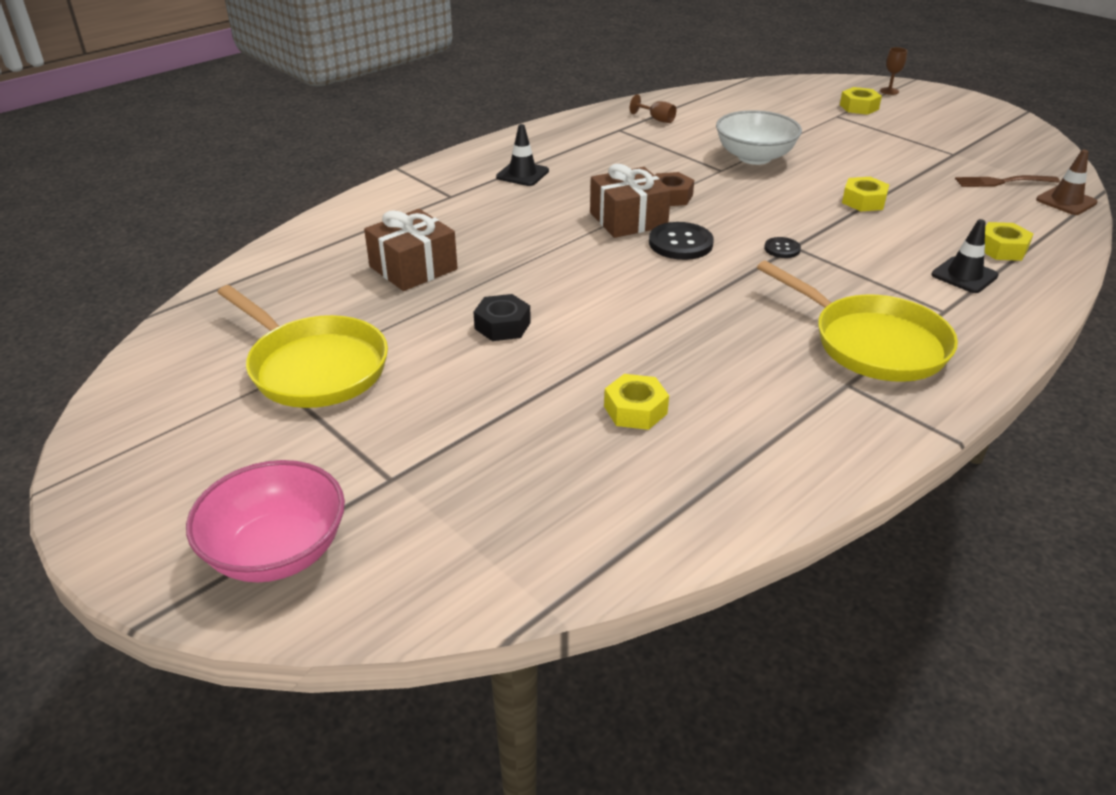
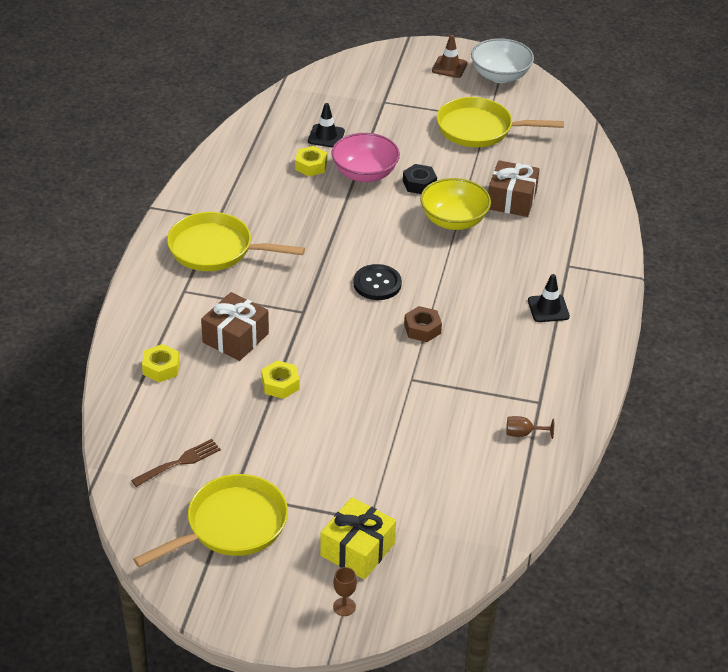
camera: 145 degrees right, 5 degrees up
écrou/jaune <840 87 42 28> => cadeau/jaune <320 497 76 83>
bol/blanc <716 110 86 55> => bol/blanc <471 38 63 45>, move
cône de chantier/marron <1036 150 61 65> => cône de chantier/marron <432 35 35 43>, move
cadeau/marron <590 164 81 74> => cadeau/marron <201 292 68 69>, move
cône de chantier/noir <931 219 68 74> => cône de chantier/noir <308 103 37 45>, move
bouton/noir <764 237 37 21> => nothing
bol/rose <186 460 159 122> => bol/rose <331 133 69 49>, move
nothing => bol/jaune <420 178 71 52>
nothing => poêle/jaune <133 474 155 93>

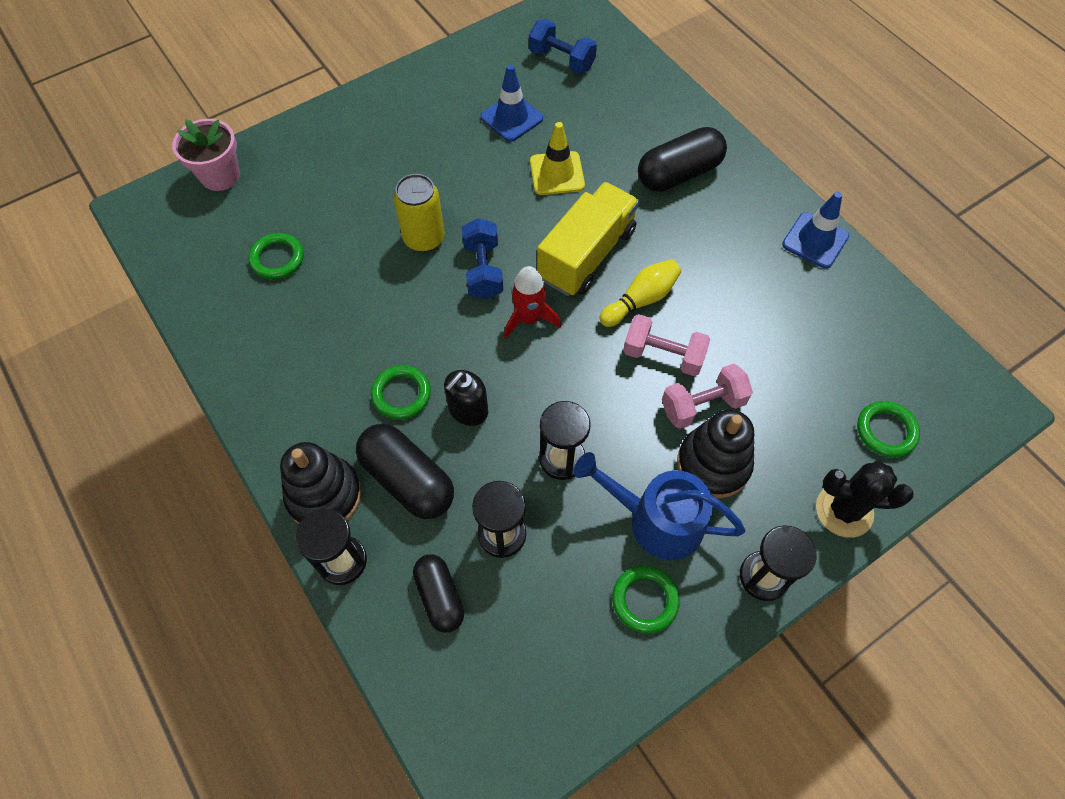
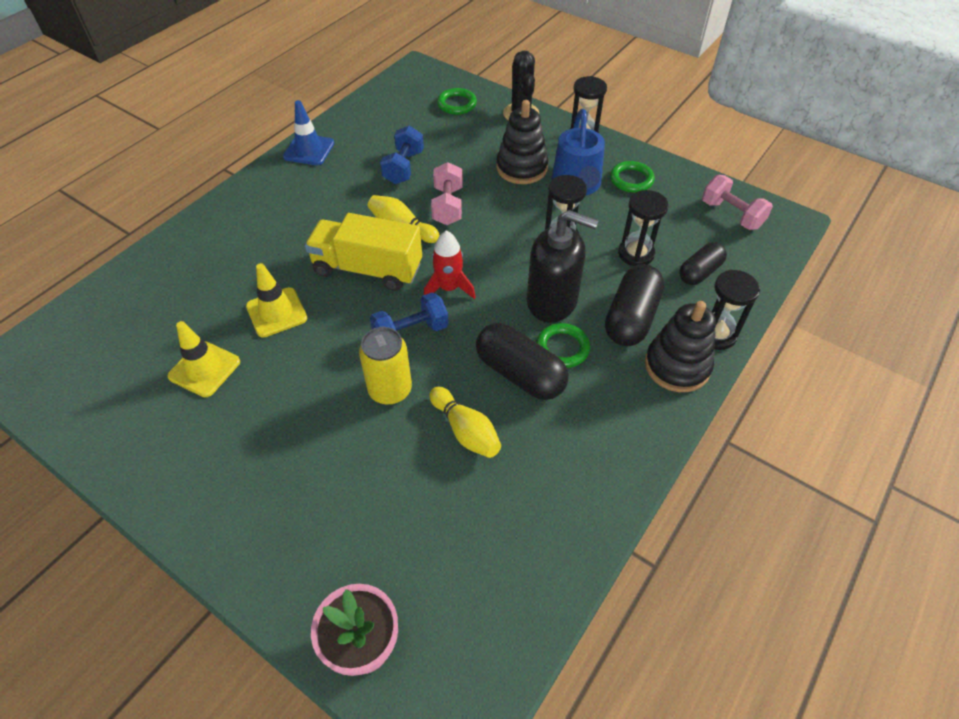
camera: 110 degrees left, 10 degrees down
haltère/bleu <529 19 68 54> => haltère/bleu <380 126 44 58>, move
cône de chantier/bleu <481 64 62 78> => cône de chantier/jaune <168 321 72 76>
gélule/noir <638 127 89 65> => gélule/noir <476 323 93 77>, move
anneau/vert <248 233 56 46> => nothing
haltère/rose <662 364 91 65> => haltère/rose <702 175 71 55>, move
distributeur de savon/noir <444 370 44 56> => distributeur de savon/noir <527 210 72 113>, x1.69
nothing => quille/jaune <429 387 72 71>

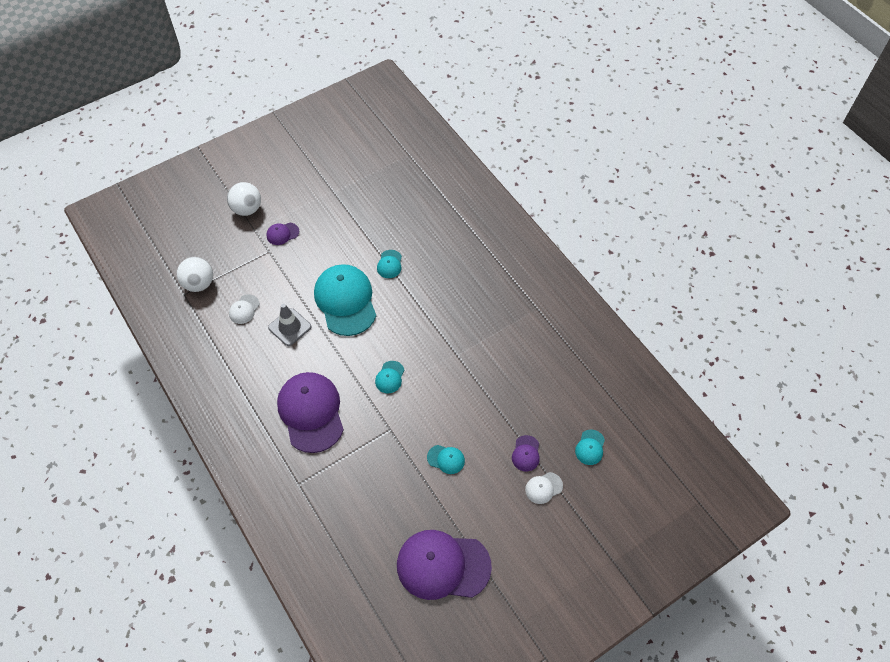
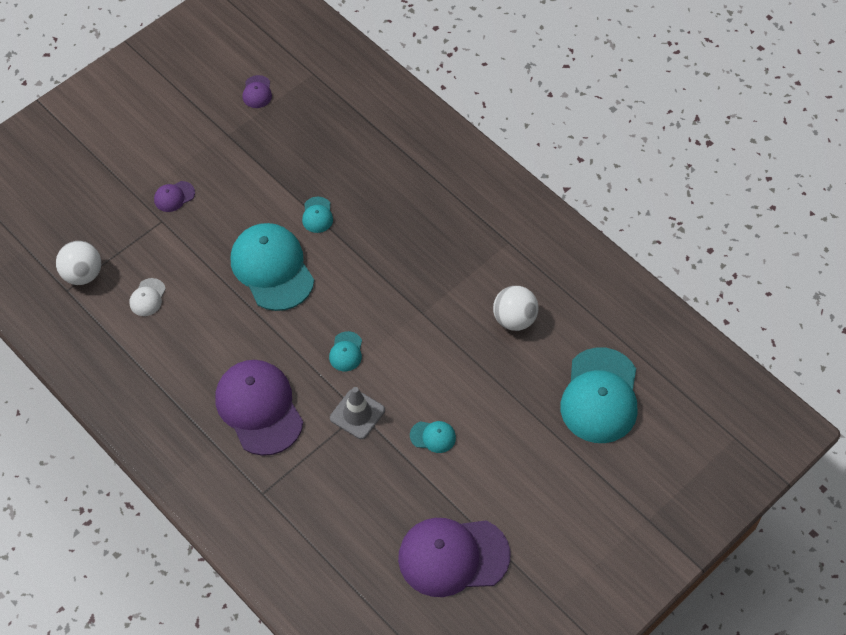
camera: 10 degrees left, 0 degrees up
balle/blanc <227 182 34 34> => balle/blanc <493 286 45 45>, move
cône de chantier/gris <268 304 43 42> => cône de chantier/gris <330 387 55 52>, move
casquette/turquoise <575 430 30 35> => casquette/turquoise <560 347 78 96>, x2.32
casquette/violet <512 435 28 36> => casquette/violet <242 75 30 33>, move
casquette/blanc <525 472 38 32> => nothing

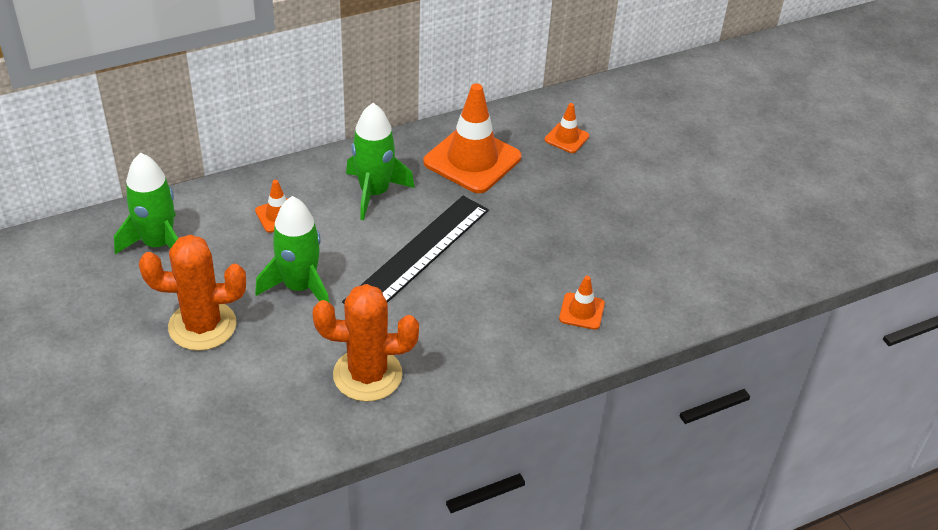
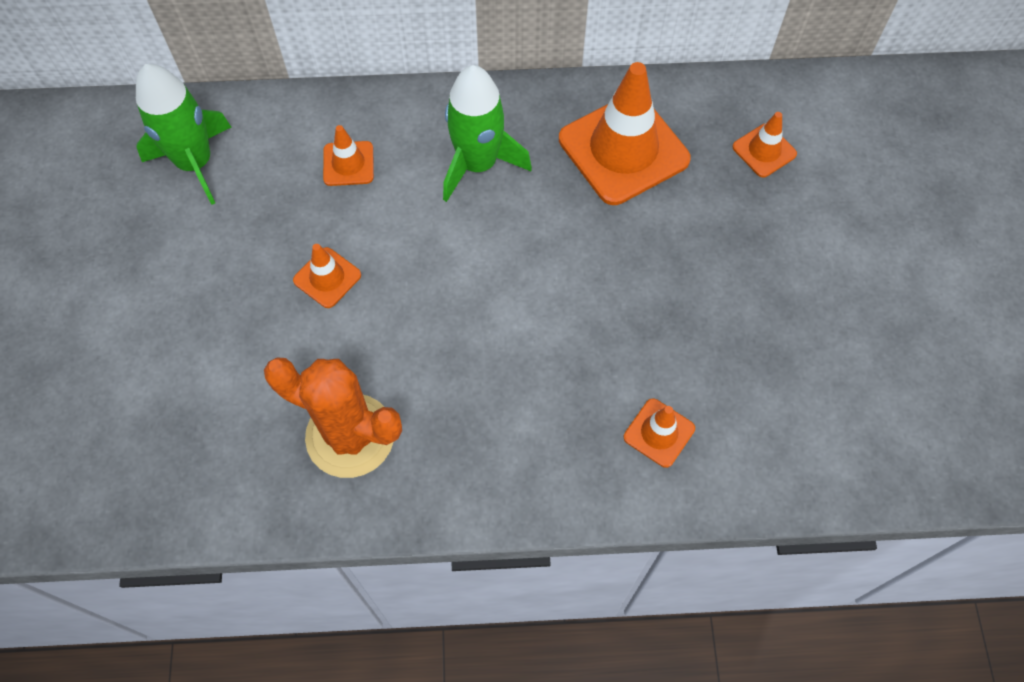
camera: 25 degrees right, 20 degrees up
fusée/vert <255 196 74 106> => cône de chantier/orange <293 244 68 64>
règle/noir <342 196 147 108> => nothing
cactus/orange <139 234 107 117> => nothing

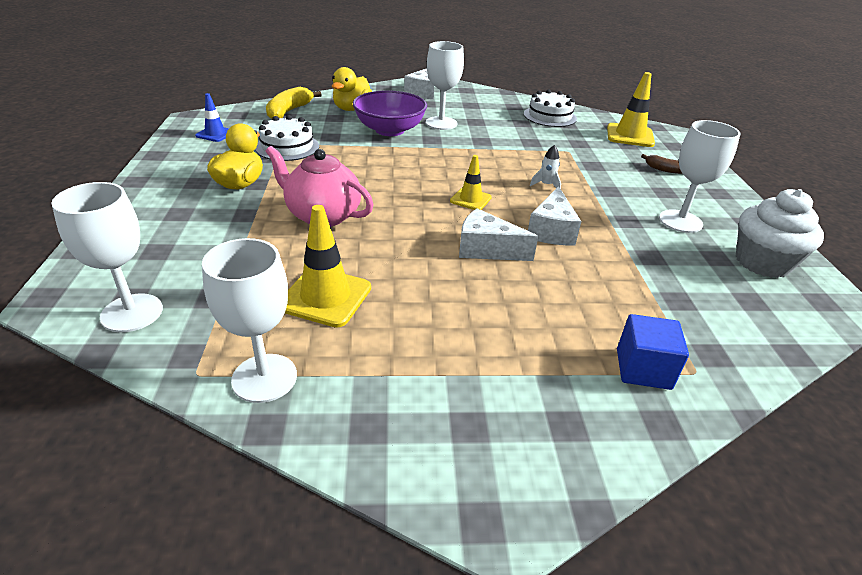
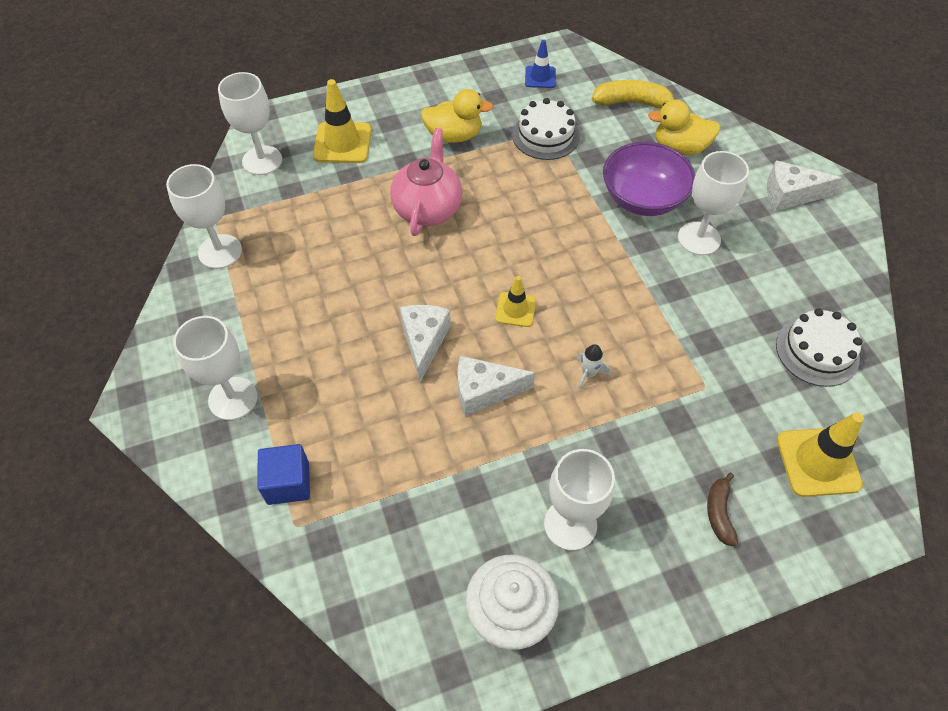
camera: 75 degrees right, 20 degrees up
cône de chantier/jaune <285 205 86 123> => cône de chantier/jaune <313 79 59 84>, move
nothing => verre à pied/blanc <173 316 84 104>

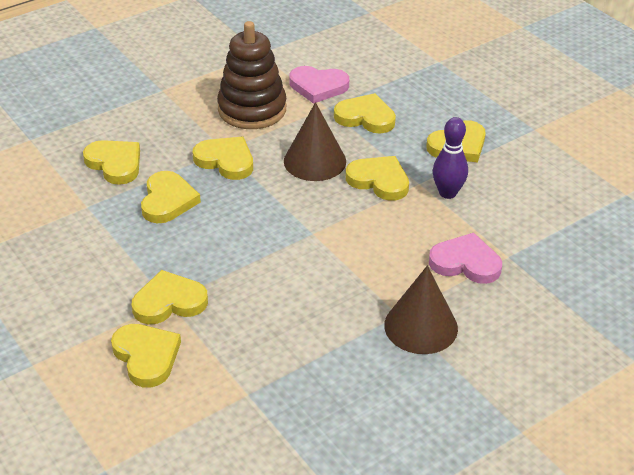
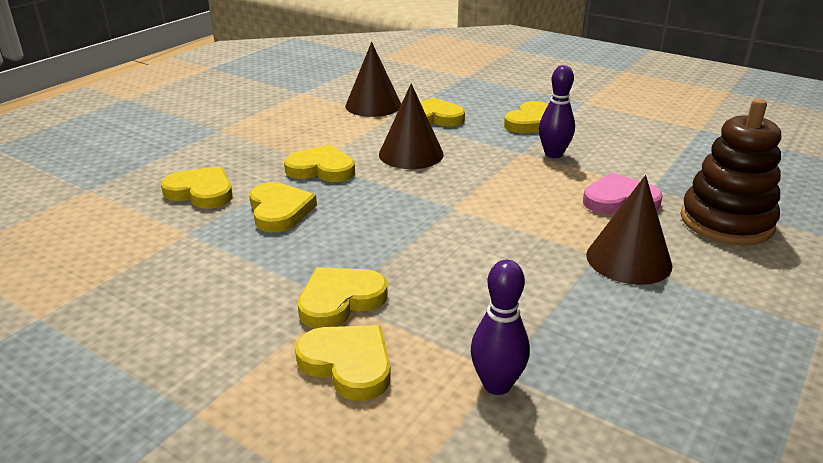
camera: 20 degrees left, 10 degrees down
jouet à empiler/marron <217 21 69 108> => jouet à empiler/marron <681 99 100 146>, move
cœur/rose <289 66 60 38> => cône/marron <345 42 56 75>
cœur/jaune <346 156 63 45> => nothing
nothing => quille/violet <471 260 59 135>

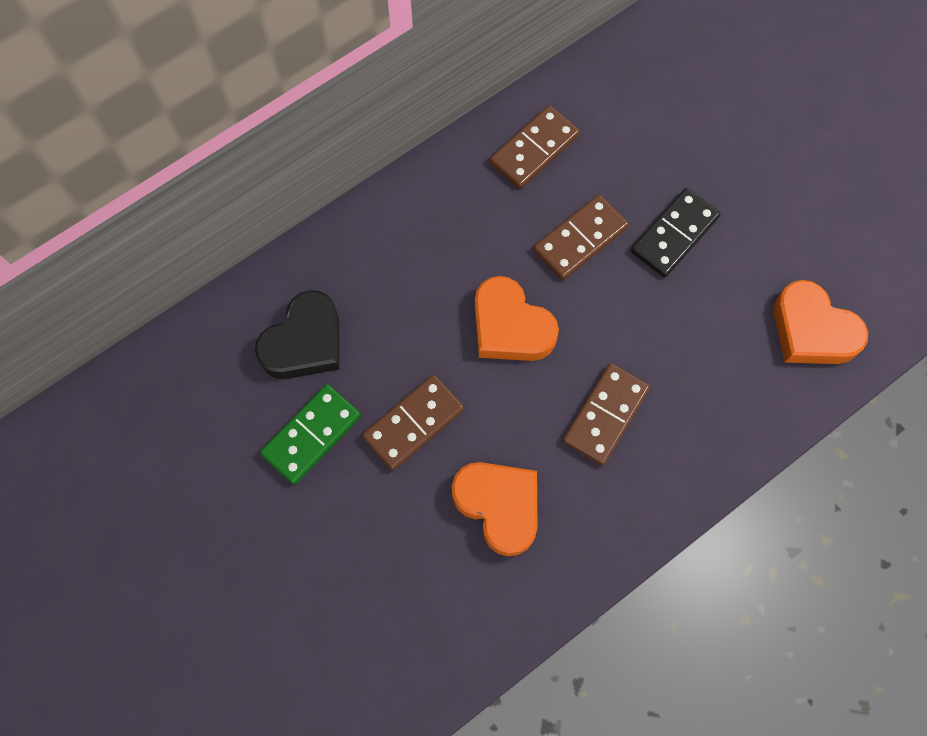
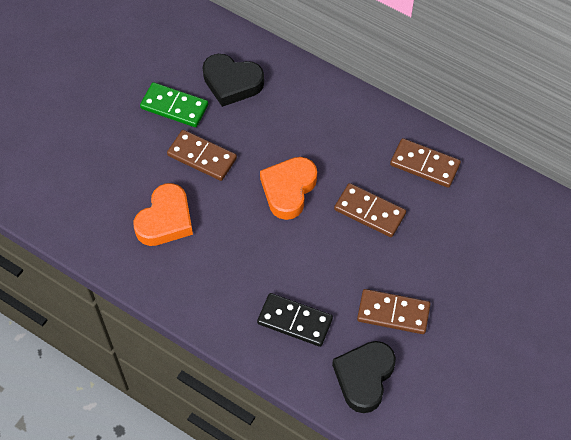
camera: 70 degrees right, 10 degrees down
domino/noir <631 188 90 90> => domino/noir <257 293 76 54>, move
cœur/orange <774 280 94 84> => cœur/noir <332 341 64 72>
domino/marron <563 363 87 103> => domino/marron <357 289 74 45>, move

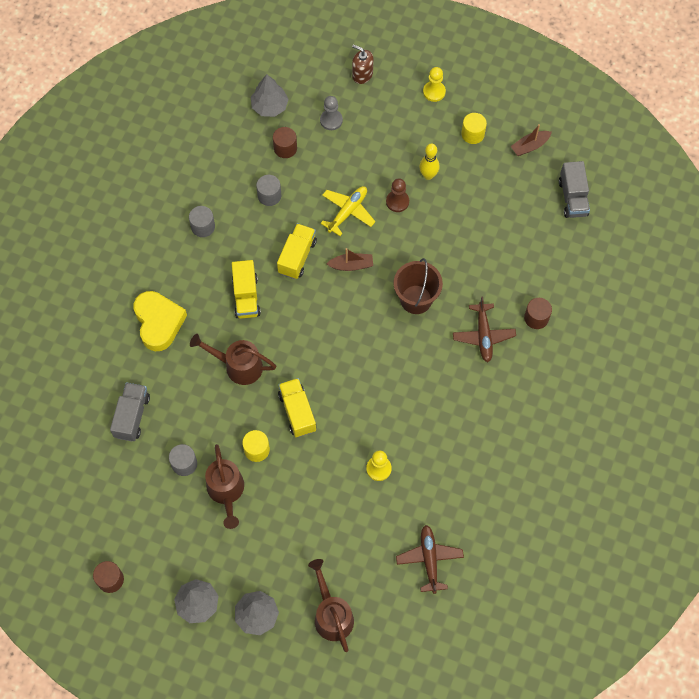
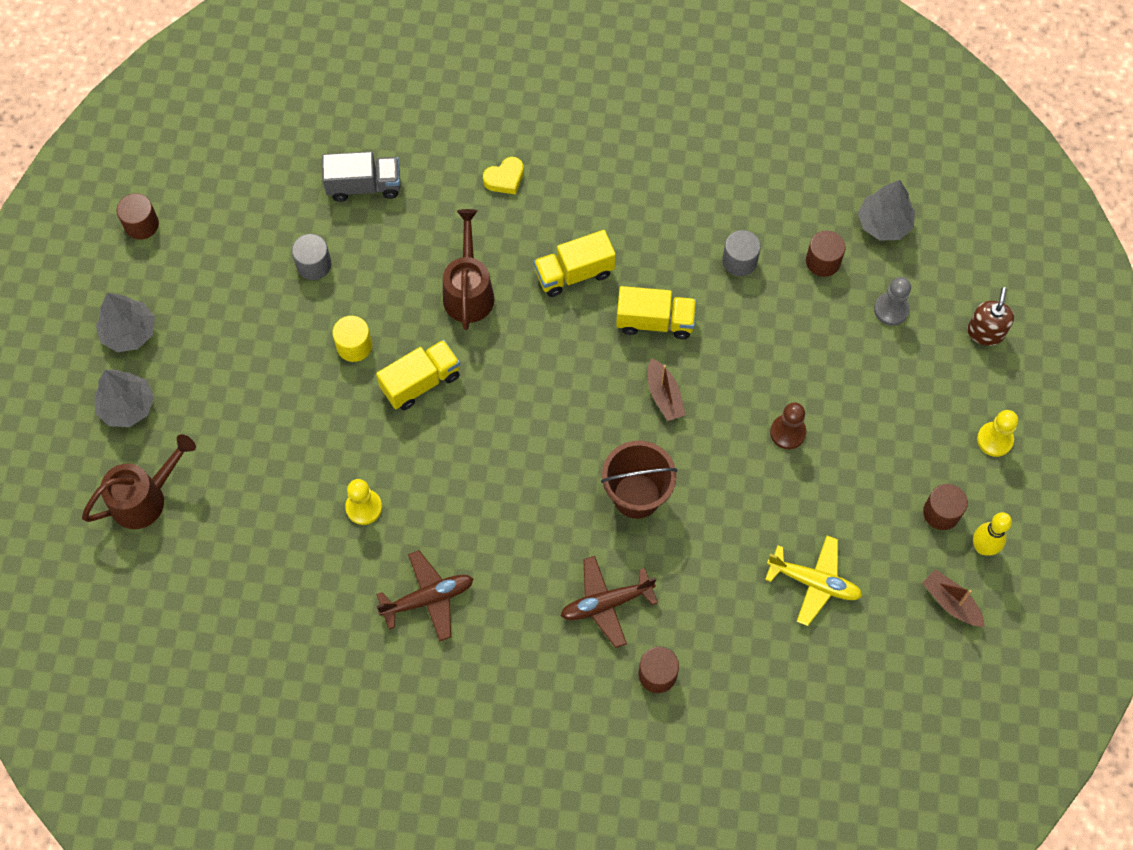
camera: 75 degrees right, 0 degrees up
cylindre/jaune <461 113 26 31> => cylindre/marron <923 484 45 46>
quille/jaune <419 143 20 37> => quille/jaune <973 512 39 44>, move
camion/gris <559 161 31 57> => nothing
avion/jaune <321 186 55 50> => avion/jaune <765 536 97 90>, move
cylindre/gris <189 206 26 31> => nothing
cœur/jaune <134 291 53 60> => cœur/jaune <483 157 41 38>, x0.52
arrosoir/marron <205 444 39 85> => nothing
avion/marron <396 525 68 69> => avion/marron <376 550 97 91>, move

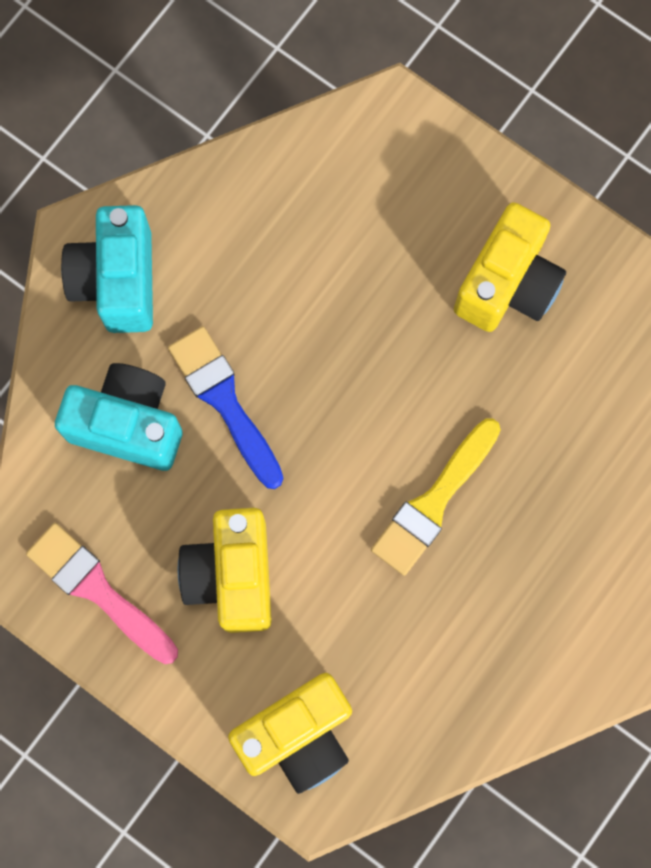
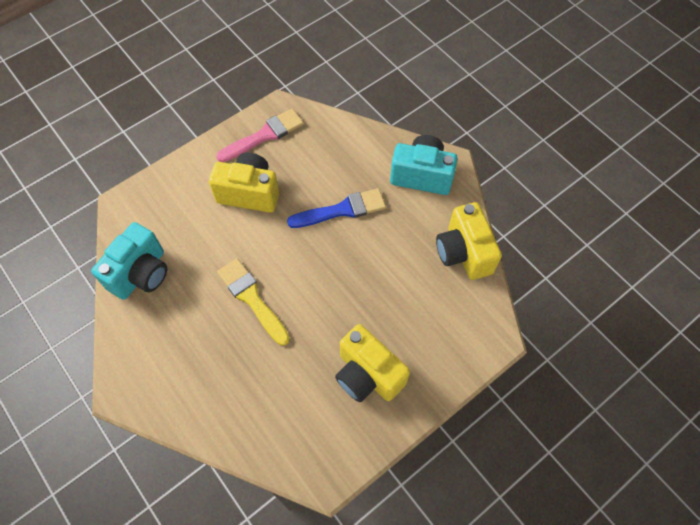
camera: 105 degrees right, 15 degrees down
appareil photo/turquoise <55 363 128 108> => appareil photo/turquoise <91 222 76 78>, move
appareil photo/jaune <228 673 124 121> => appareil photo/jaune <436 202 66 78>, move

